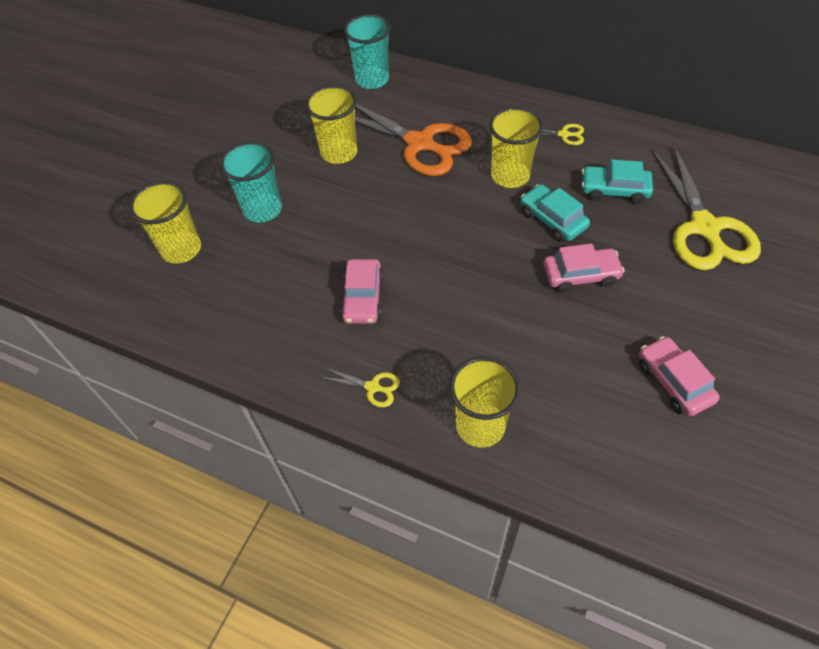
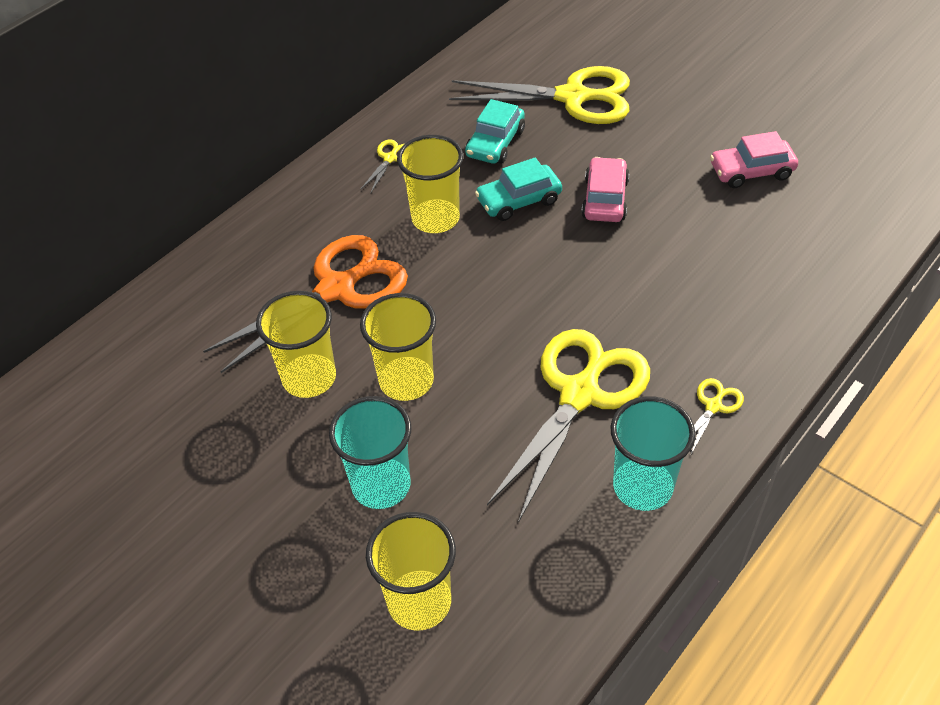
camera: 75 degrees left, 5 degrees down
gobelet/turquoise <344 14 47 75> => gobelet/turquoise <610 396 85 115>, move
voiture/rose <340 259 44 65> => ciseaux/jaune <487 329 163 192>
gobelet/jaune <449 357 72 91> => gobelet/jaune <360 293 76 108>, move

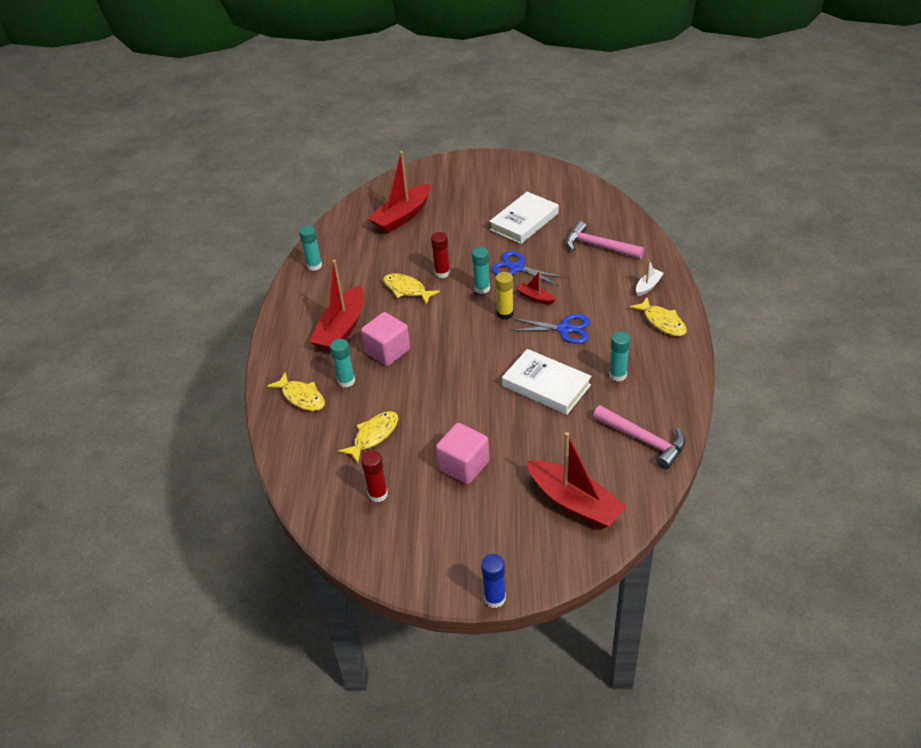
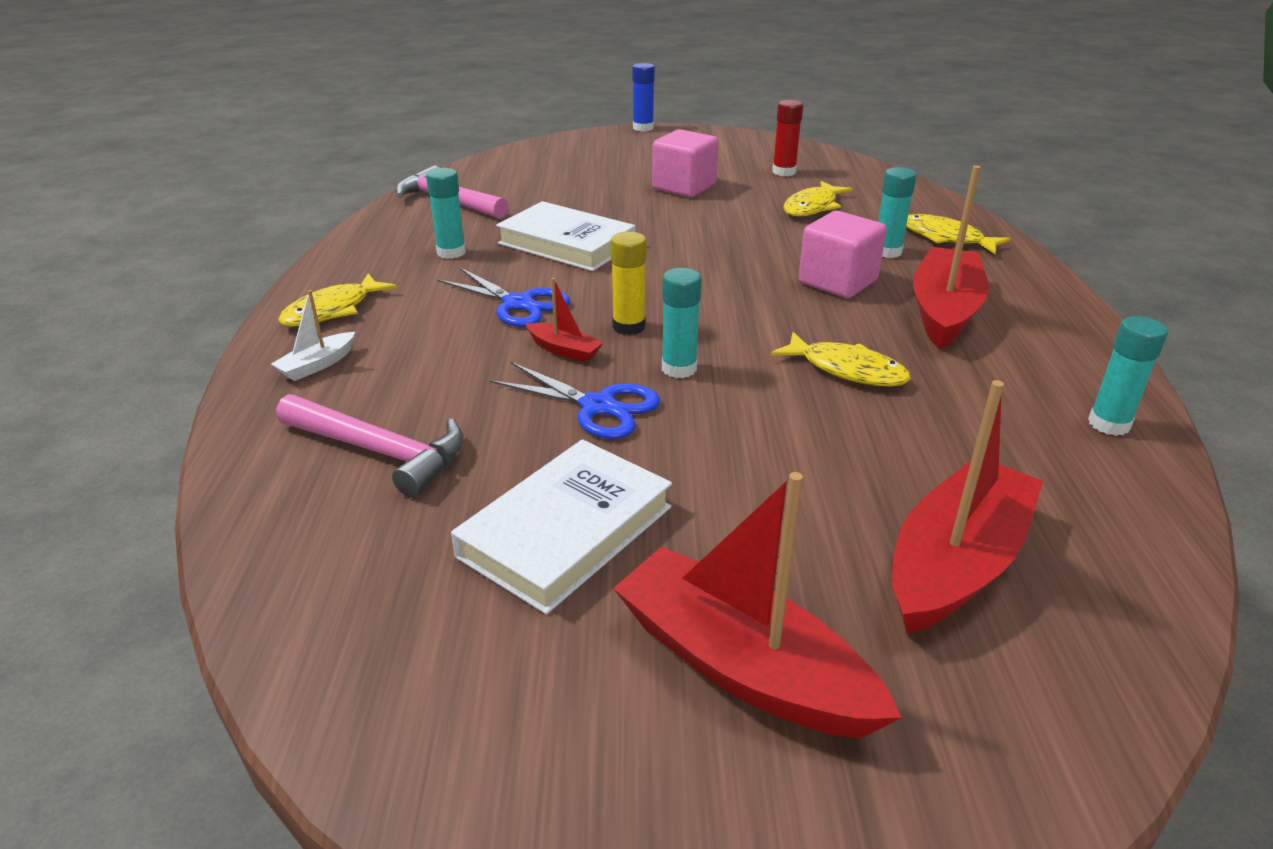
camera: 175 degrees right, 10 degrees down
bâton de colle/rouge <431 232 19 46> => nothing
poisson/jaune <630 298 57 38> => poisson/jaune <278 273 119 54>, 105 degrees counterclockwise
ciseaux/bleu <510 314 80 30> => ciseaux/bleu <437 267 133 60>, 150 degrees counterclockwise
bateau/rouge <527 432 100 97> => bateau/rouge <613 472 289 266>, move

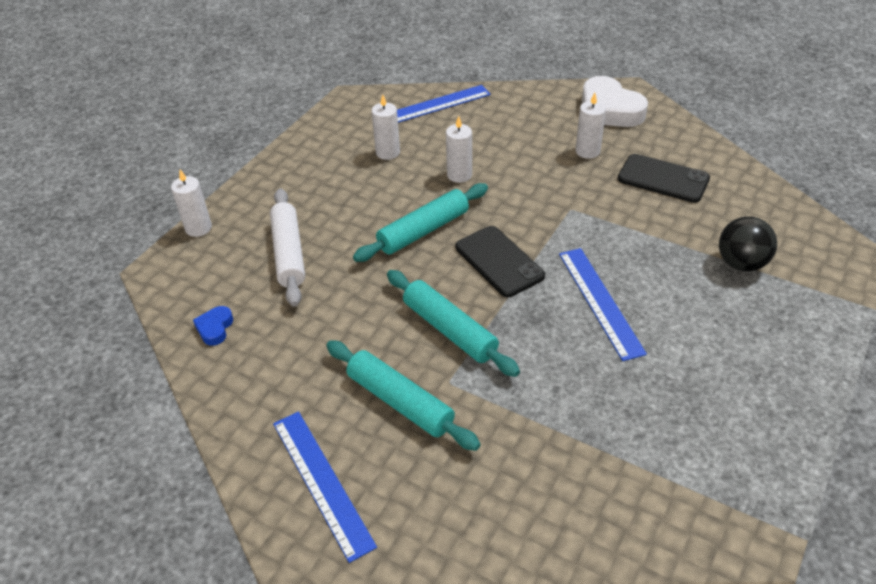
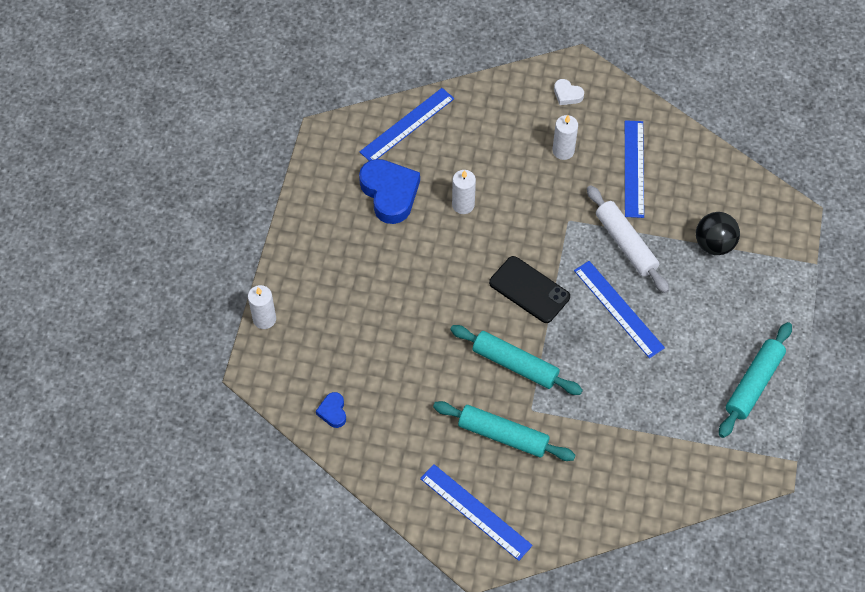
camera: 20 degrees left, 15 degrees up
cœur/blanc <582 76 66 51> => cœur/blanc <554 79 30 26>, x0.47
bougie/blanc <371 94 29 66> => cœur/bleu <359 159 61 65>
téléphone/noir <618 154 92 49> => règle/bleu <625 120 19 98>
rouleau à pâtisserie/turquoise <353 183 135 79> => rouleau à pâtisserie/turquoise <719 322 73 116>, move
rouleau à pâtisserie/blanc <270 189 35 118> => rouleau à pâtisserie/blanc <587 185 82 108>, move

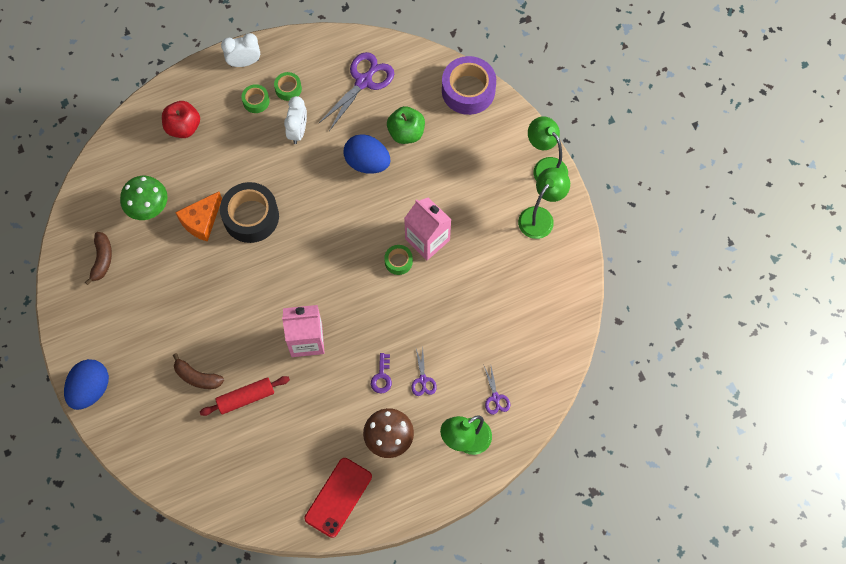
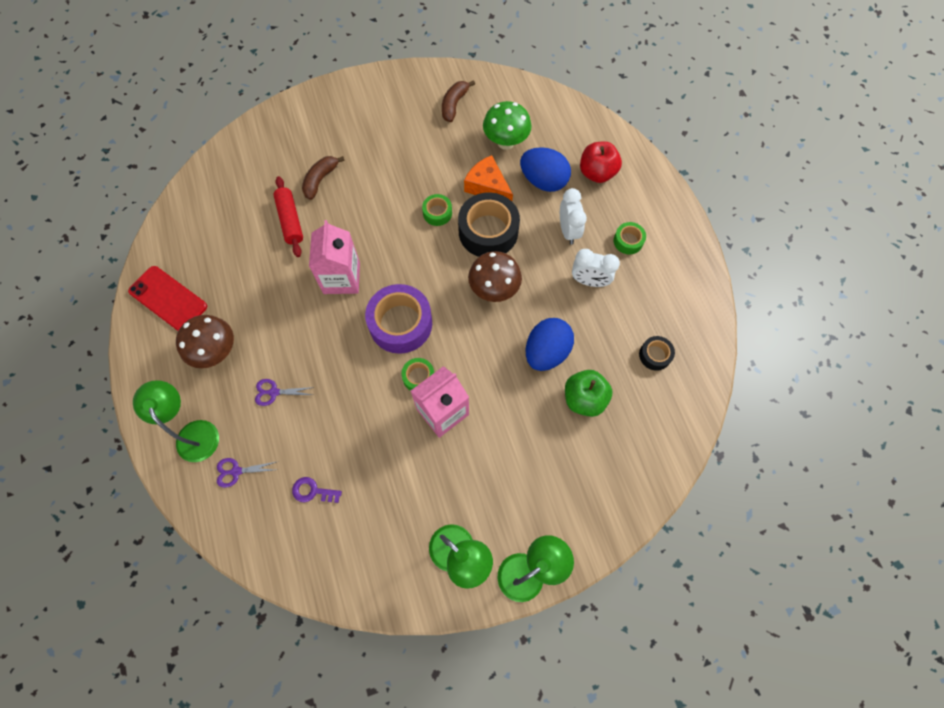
camera: 95 degrees right, 0 degrees up
réveil/blanc <221 33 39 34> => réveil/blanc <560 188 27 57>, move
ciseaux/violet <319 52 75 79> => ruban adhésif/noir <639 336 36 35>
ruban adhésif/violet <442 56 54 59> => ruban adhésif/violet <365 284 67 70>, move
ruban adhésif/vert <274 72 28 29> => ruban adhésif/vert <422 194 30 32>, move
banane/marron <85 232 27 53> => banane/marron <442 80 33 42>, 105 degrees clockwise
clé/violet <371 353 21 40> => clé/violet <292 477 50 26>, move
œuf/bleu <64 359 45 51> => œuf/bleu <520 147 51 45>, move
nothing => champignon/marron <468 251 54 51>

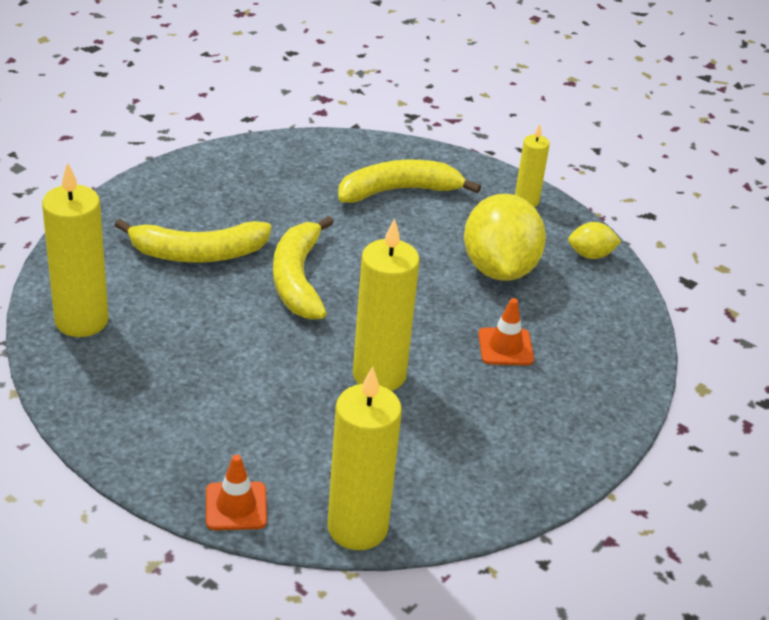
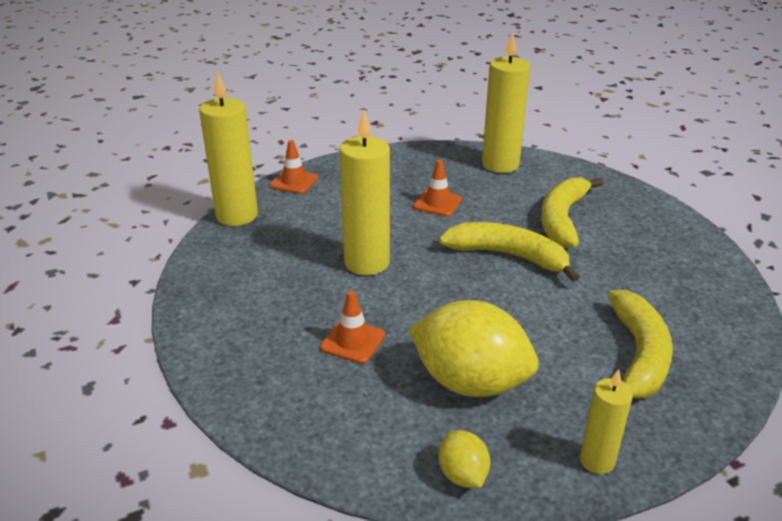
camera: 120 degrees right, 5 degrees down
citron/jaune <568 222 54 37> => citron/jaune <438 430 52 58>, 45 degrees counterclockwise
nothing => cône de chantier/orange <413 160 49 56>

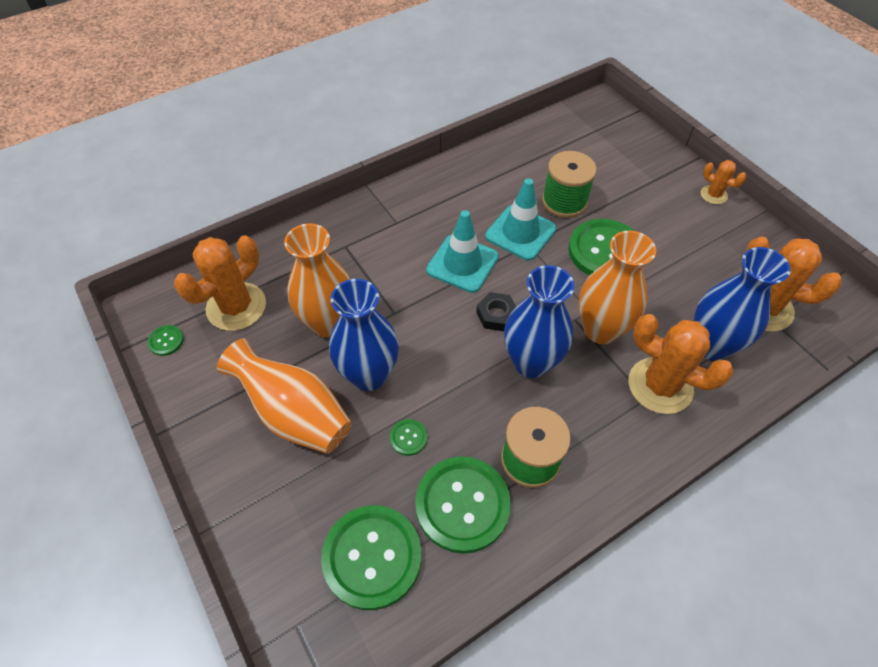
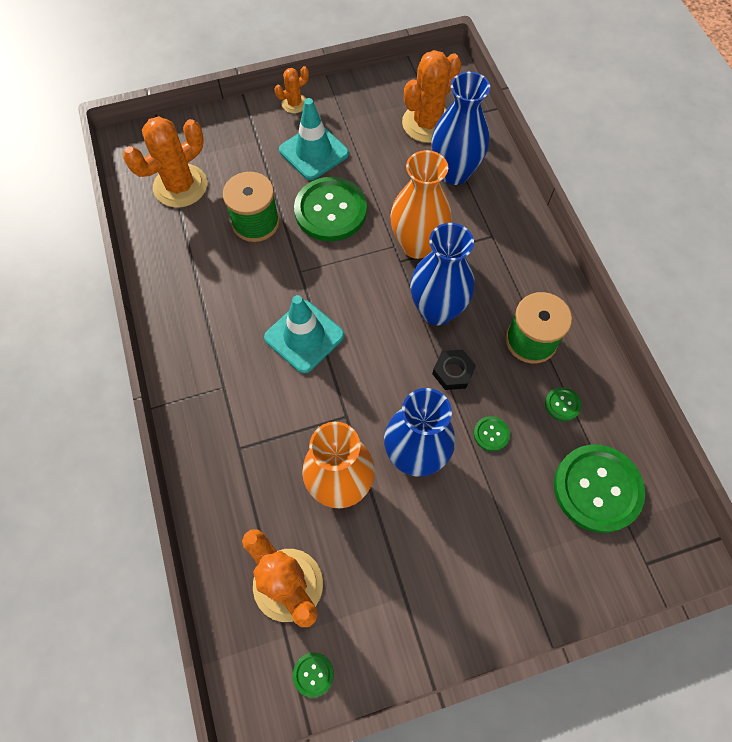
camera: 75 degrees left, 10 degrees up
cône de chantier/turquoise <485 178 71 83> => cône de chantier/turquoise <279 98 70 82>, move
écrou/noir <476 292 40 39> => écrou/noir <432 350 44 40>, move
cactus/orange <629 314 105 100> => cactus/orange <123 116 84 92>, move
vase/orange <217 338 135 116> => nothing
bouton/vert <415 456 96 98> => bouton/vert <545 387 36 34>, x0.42

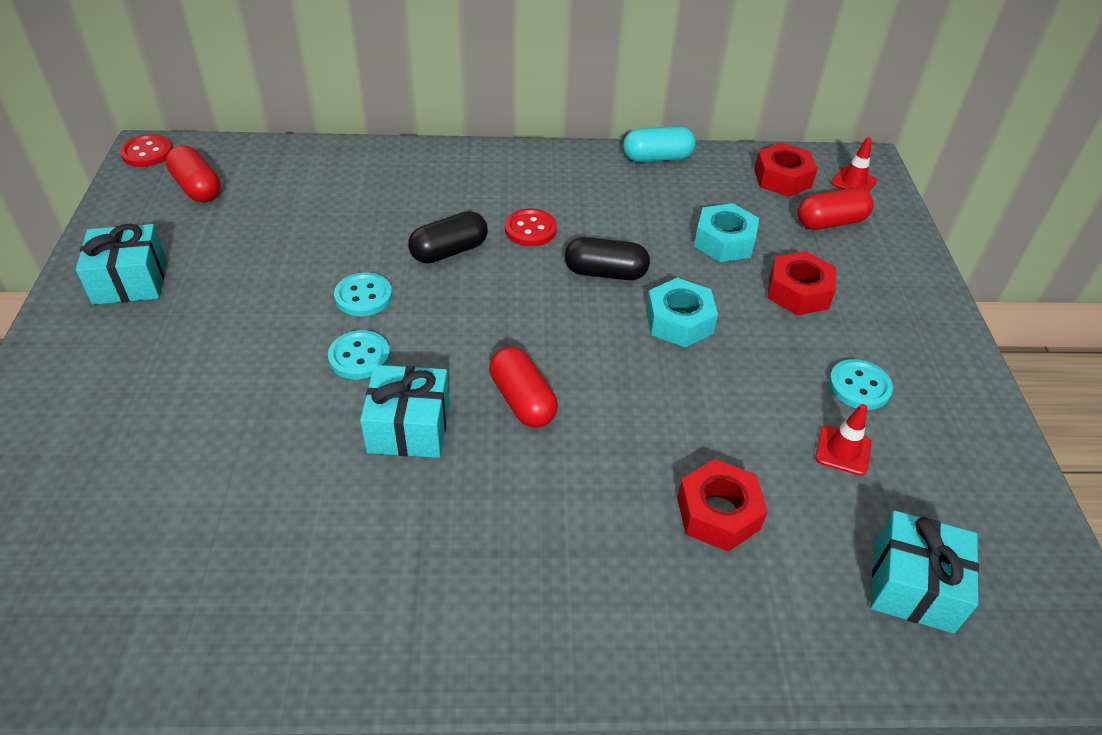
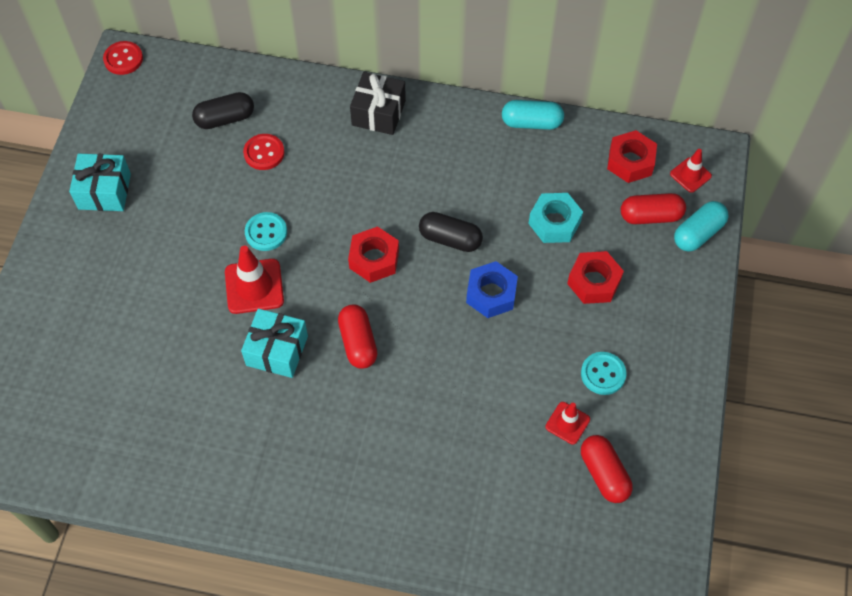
camera: 15 degrees right, 15 degrees up
gélule/rouge <166 145 54 57> => gélule/rouge <581 435 52 68>, move
bouton/rouge <505 208 52 38> => bouton/rouge <243 134 41 36>, move
gélule/noir <408 211 80 53> => gélule/noir <192 92 62 37>, move
écrou/turquoise <646 278 72 70> => écrou/bleu <466 261 52 57>
bouton/turquoise <328 330 62 50> => cône de chantier/rouge <225 246 59 68>
écrou/rouge <677 459 91 93> => écrou/rouge <348 226 51 57>, move
cadeau/turquoise <870 510 109 123> => nothing
nothing => cadeau/noir <350 72 56 63>
nothing => gélule/turquoise <674 201 55 51>

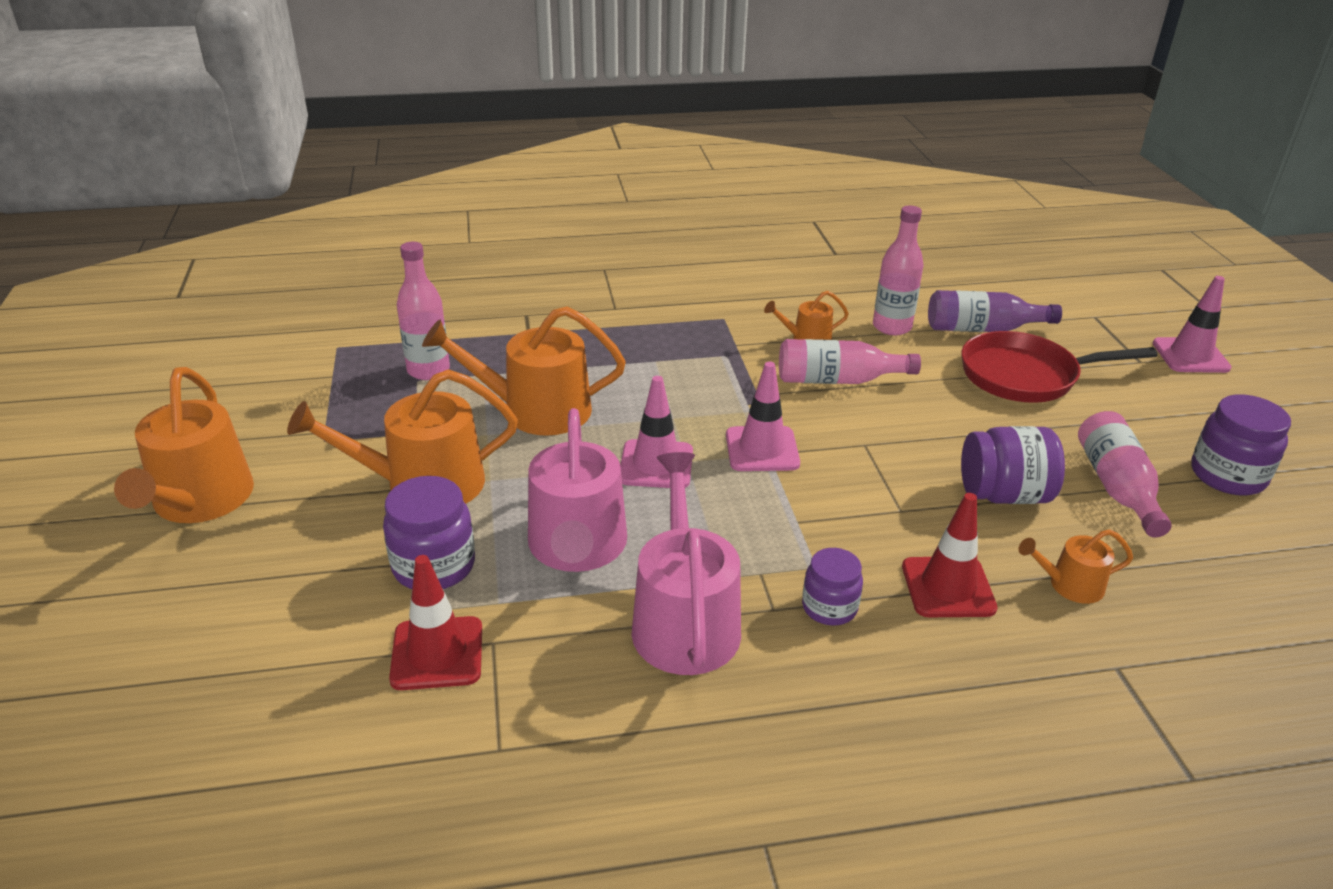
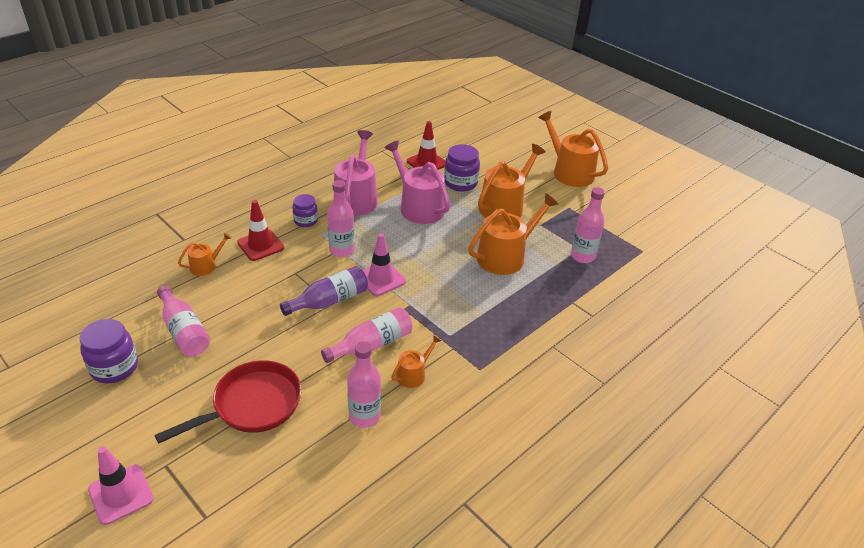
camera: 145 degrees right, 5 degrees up
bouteille/violet <928 290 134 42> => bouteille/violet <280 266 88 50>, move
cône de chantier/rose <620 376 73 112> => nothing
bocal/violet <961 426 104 78> => nothing
arrosoir/rose <632 452 109 223> => arrosoir/rose <333 130 45 86>, 135 degrees counterclockwise
nothing => bouteille/rose <327 180 28 77>

